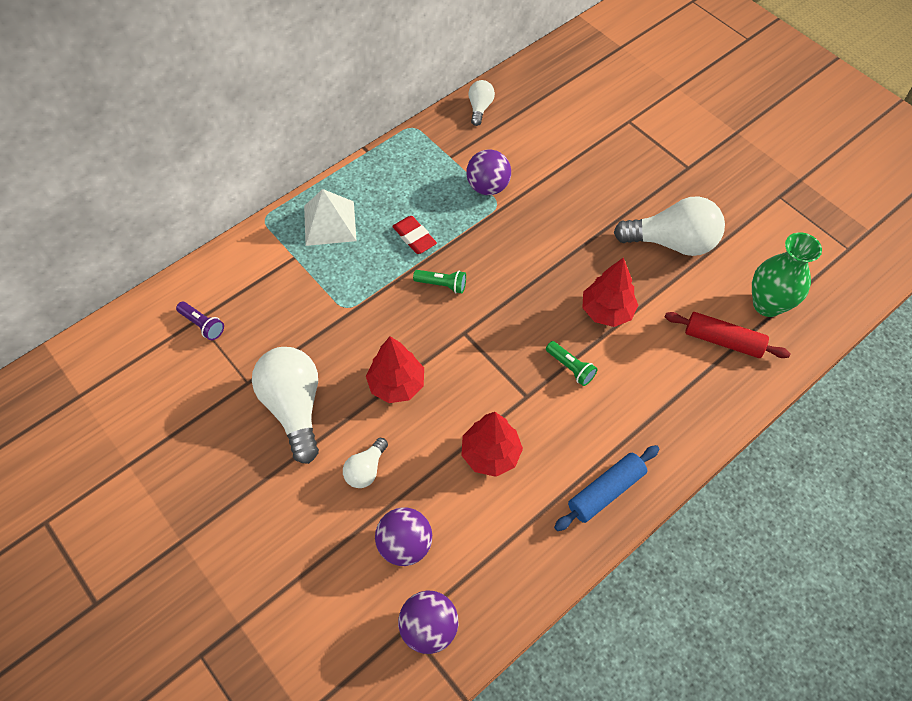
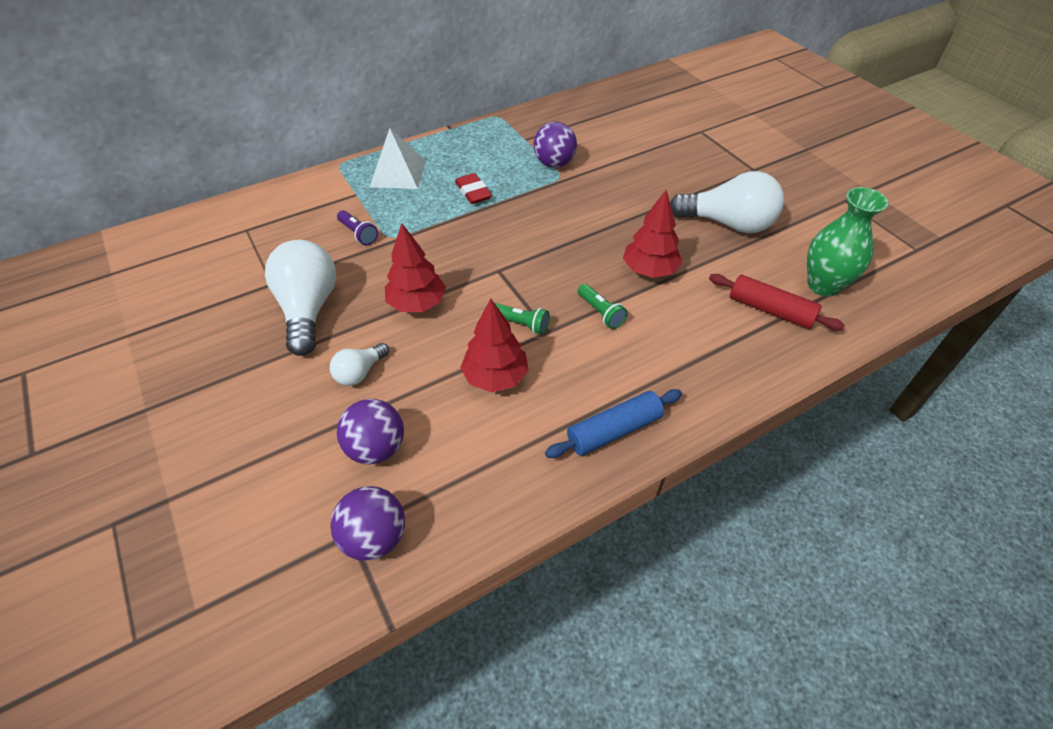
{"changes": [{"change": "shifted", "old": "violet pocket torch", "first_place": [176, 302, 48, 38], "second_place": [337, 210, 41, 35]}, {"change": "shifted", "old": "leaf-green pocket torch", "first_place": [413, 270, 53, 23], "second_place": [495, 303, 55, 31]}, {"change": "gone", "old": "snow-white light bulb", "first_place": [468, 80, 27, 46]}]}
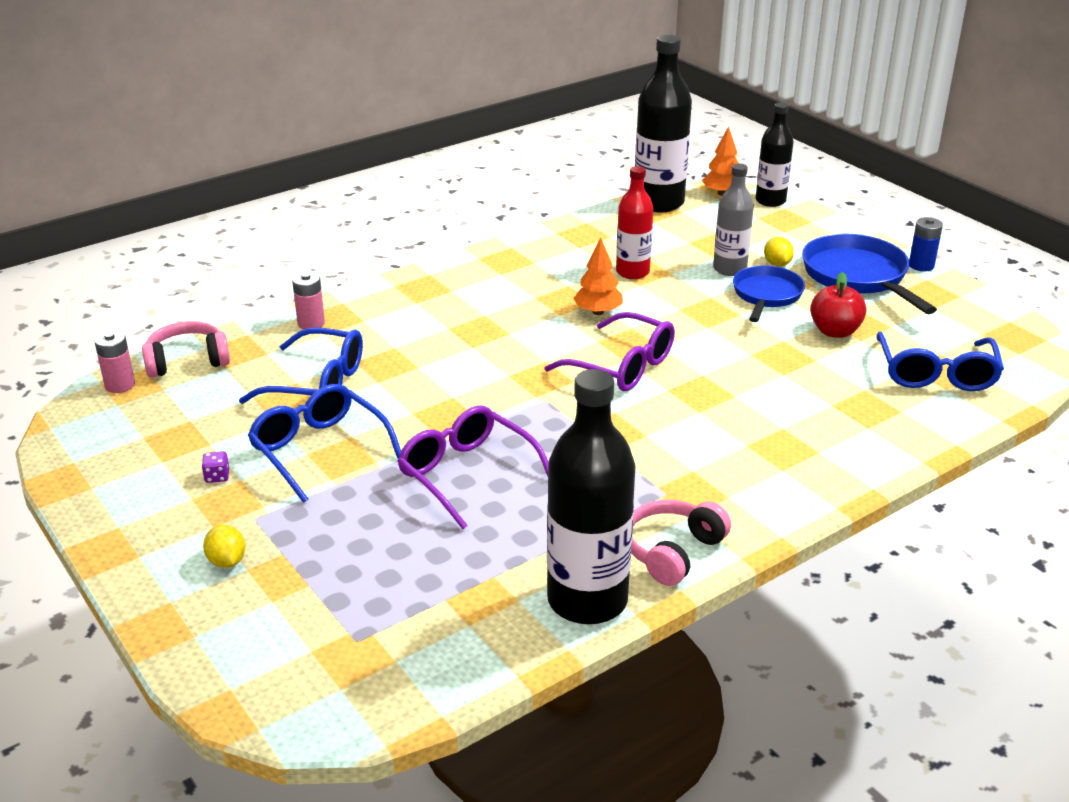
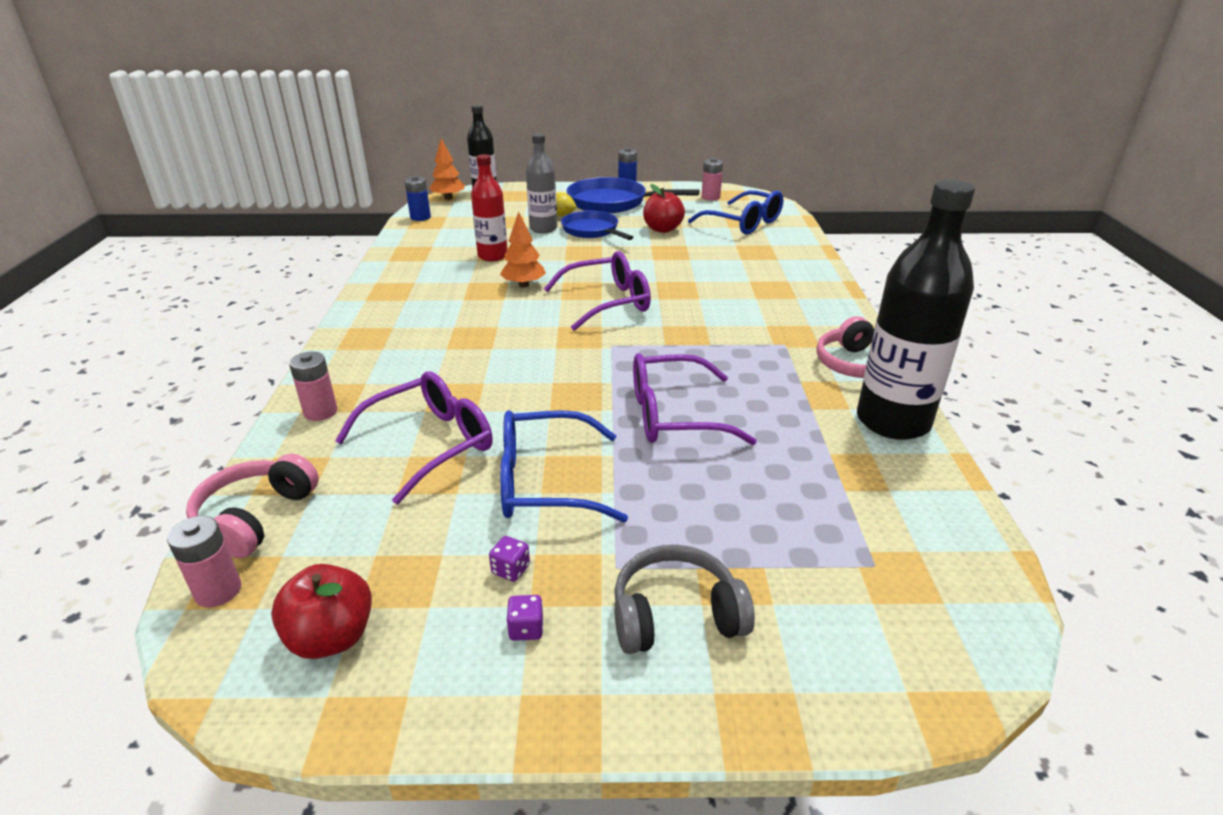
{"changes": [{"change": "new", "new": "red toy apple", "second_place": [271, 564, 101, 95]}, {"change": "repainted", "old": "blue eyeglasses", "new": "violet eyeglasses", "first_place": [239, 328, 124, 76], "second_place": [335, 371, 158, 133]}, {"change": "swapped", "old": "ebony flask", "new": "blue power cell", "first_place": [635, 35, 57, 178], "second_place": [405, 176, 26, 45]}, {"change": "new", "new": "violet die", "second_place": [506, 595, 37, 46]}, {"change": "swapped", "old": "bright yellow toy lemon", "new": "ash-grey headset", "first_place": [203, 525, 42, 43], "second_place": [614, 545, 141, 109]}, {"change": "new", "new": "rosy power cell", "second_place": [701, 158, 22, 43]}]}
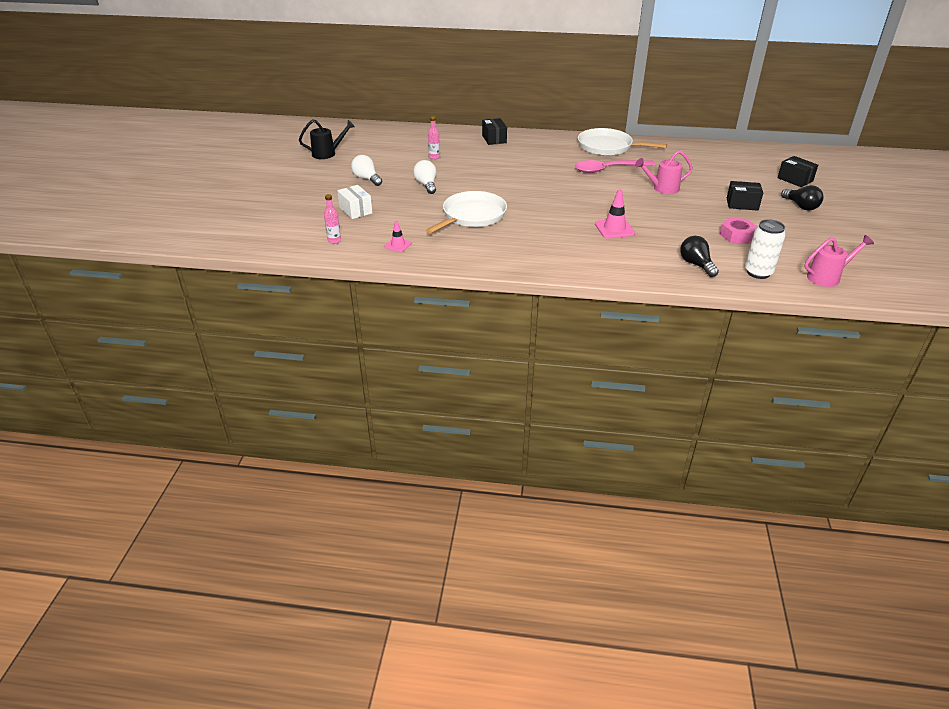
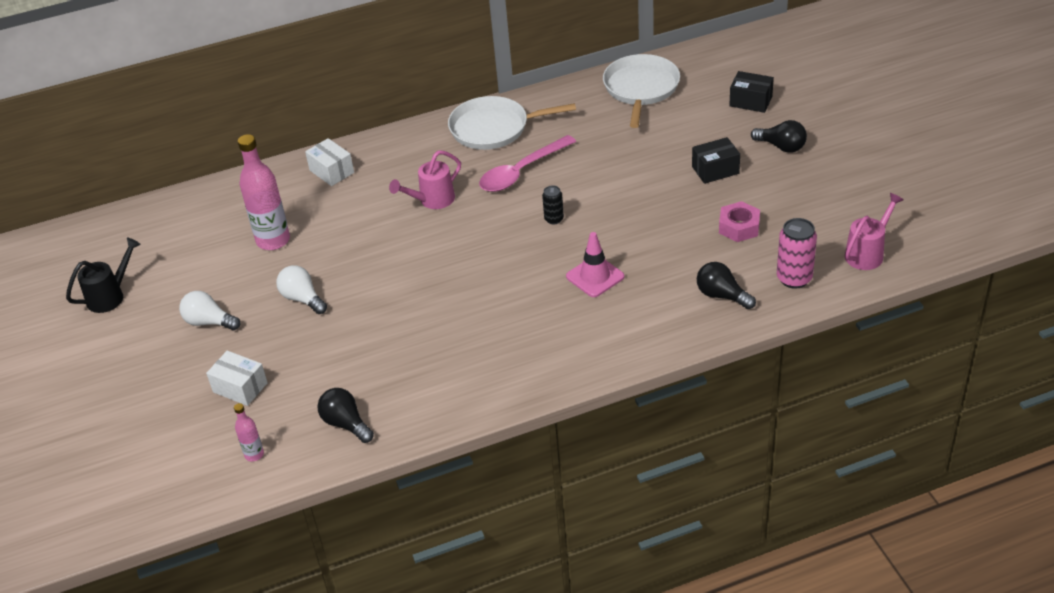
{"changes": [{"change": "scaled", "old": "rosy flask", "first_place": [428, 116, 12, 43], "second_place": [238, 134, 52, 116], "factor": 2.04}, {"change": "repainted", "old": "ebony box", "new": "snow-white box", "first_place": [482, 118, 25, 27], "second_place": [305, 138, 49, 48]}, {"change": "swapped", "old": "rosy safety cone", "new": "ebony light bulb", "first_place": [385, 220, 27, 32], "second_place": [317, 388, 57, 55]}, {"change": "shifted", "old": "rosy watering can", "first_place": [635, 150, 58, 44], "second_place": [389, 150, 72, 59]}, {"change": "new", "new": "ebony tin", "second_place": [542, 185, 22, 39]}, {"change": "shifted", "old": "snow-white pan", "first_place": [426, 191, 81, 43], "second_place": [603, 54, 77, 74]}, {"change": "repainted", "old": "snow-white tin", "new": "rosy tin", "first_place": [745, 219, 41, 60], "second_place": [777, 218, 40, 71]}]}
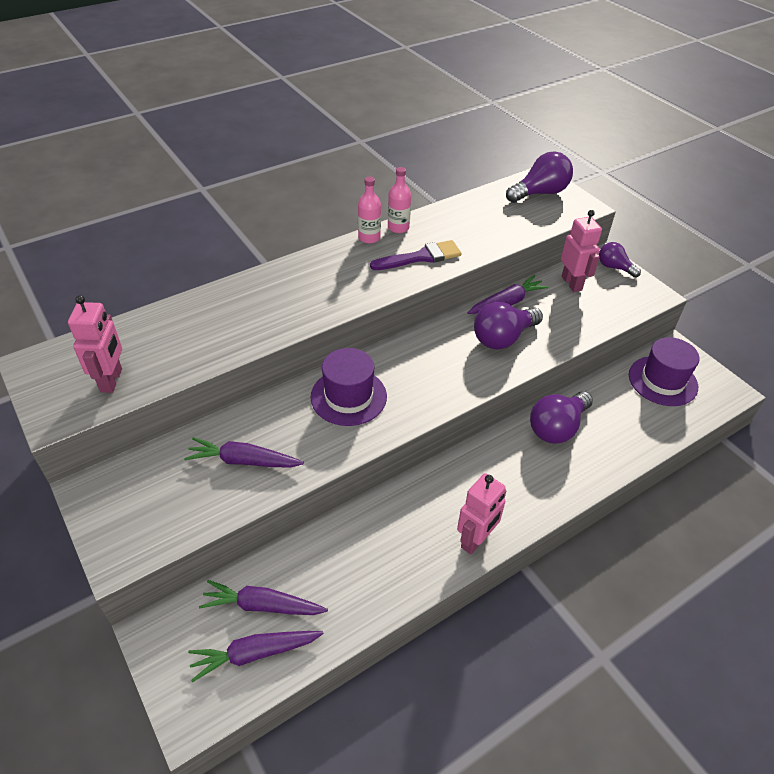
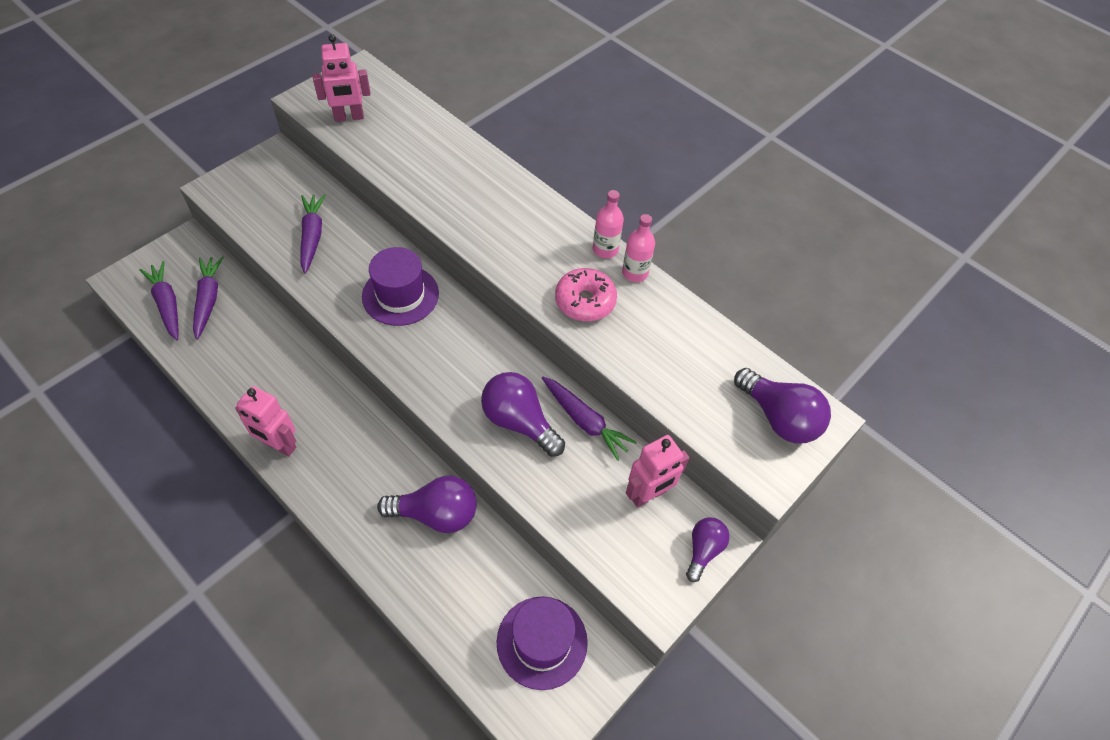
{"changes": [{"change": "rotated", "old": "violet light bulb", "first_place": [530, 391, 63, 53], "second_place": [377, 476, 100, 57], "degrees": 150}, {"change": "swapped", "old": "violet paint brush", "new": "rosy doughnut", "first_place": [370, 240, 92, 30], "second_place": [555, 268, 62, 53]}]}
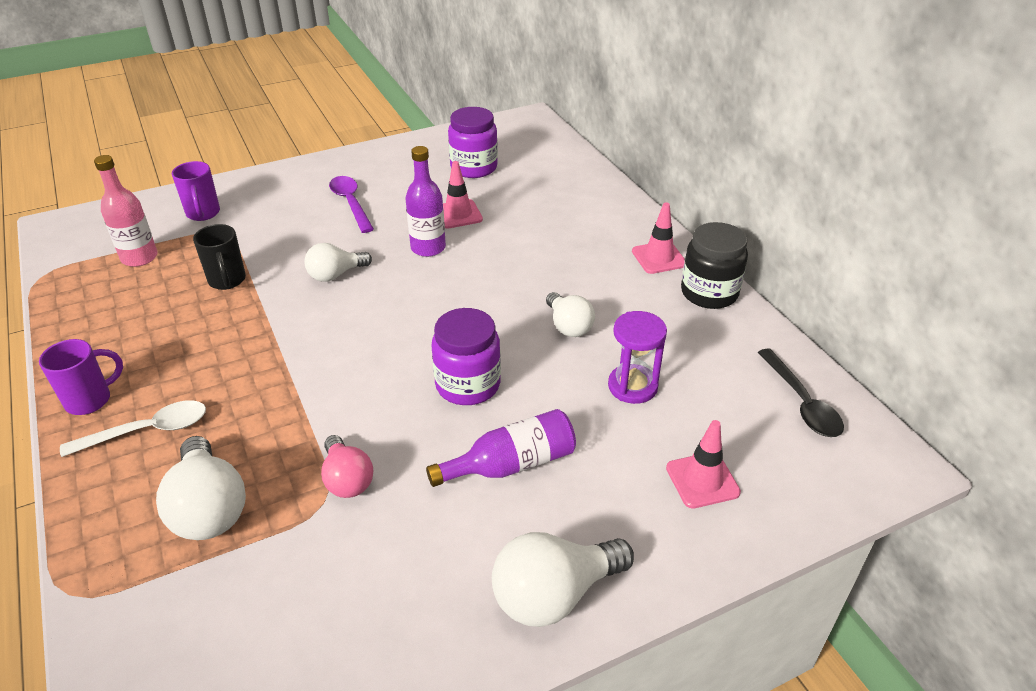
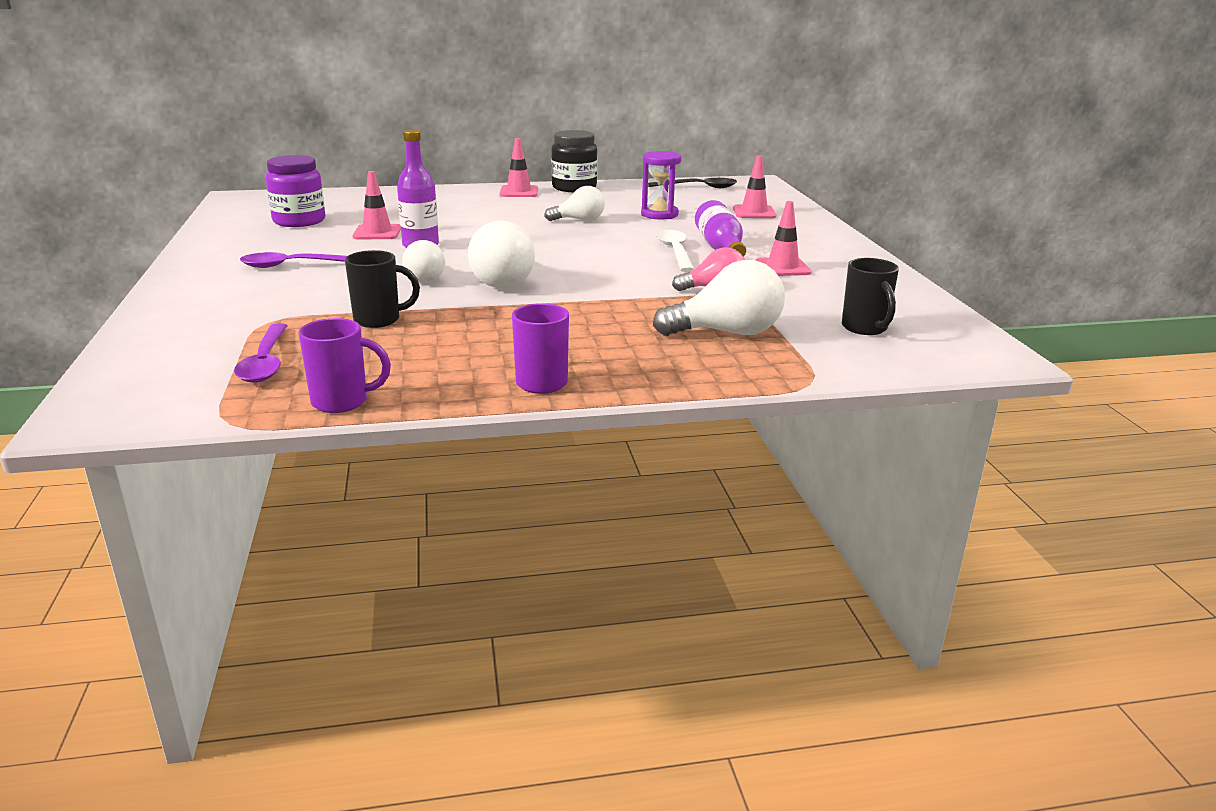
{"changes": [{"change": "swapped", "old": "rosy flask", "new": "violet tablespoon", "first_place": [94, 155, 63, 112], "second_place": [234, 323, 54, 60]}, {"change": "shifted", "old": "violet coffee mug", "first_place": [172, 161, 48, 60], "second_place": [298, 318, 93, 95]}, {"change": "shifted", "old": "snow-white light bulb", "first_place": [492, 532, 142, 95], "second_place": [468, 221, 67, 67]}, {"change": "shifted", "old": "snow-white tablespoon", "first_place": [60, 400, 146, 57], "second_place": [657, 230, 37, 42]}, {"change": "new", "new": "rosy safety cone", "second_place": [756, 201, 56, 75]}, {"change": "new", "new": "ebony coffee mug", "second_place": [842, 258, 57, 77]}, {"change": "gone", "old": "violet jar", "first_place": [432, 308, 69, 97]}]}
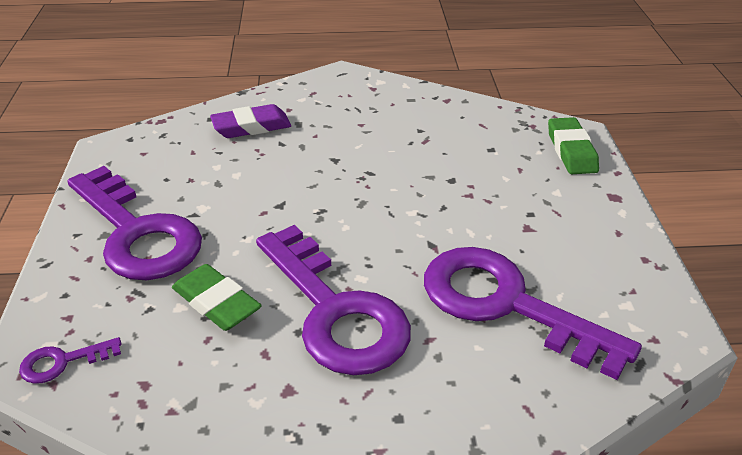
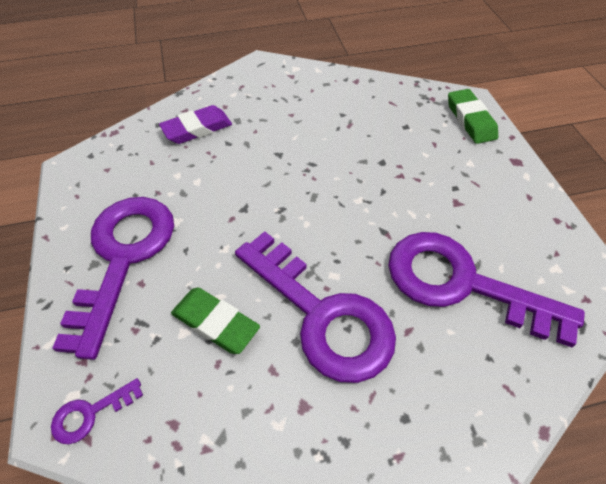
{"changes": [{"change": "rotated", "old": "violet key", "first_place": [67, 166, 135, 114], "second_place": [53, 197, 121, 163], "degrees": -120}]}
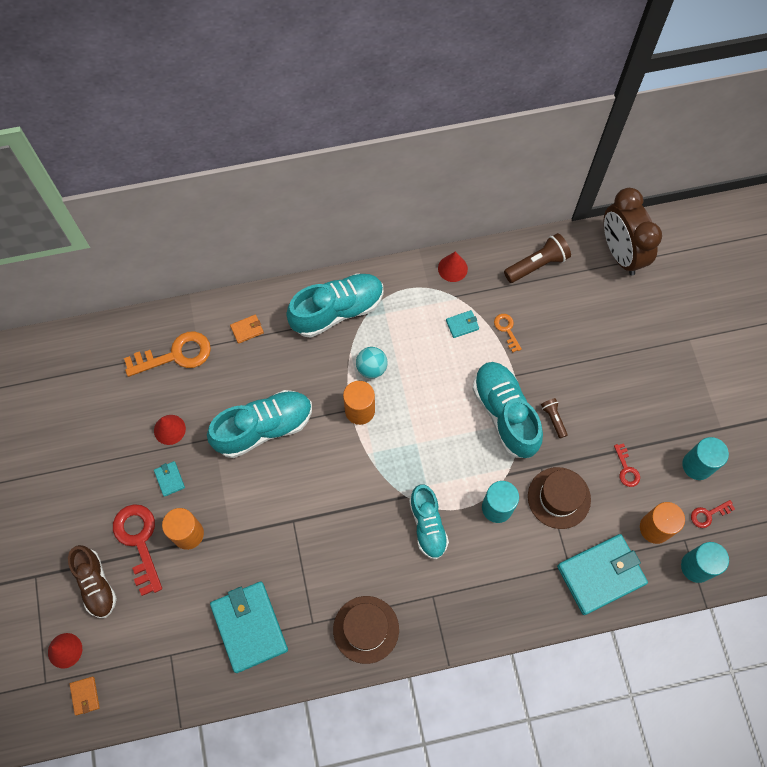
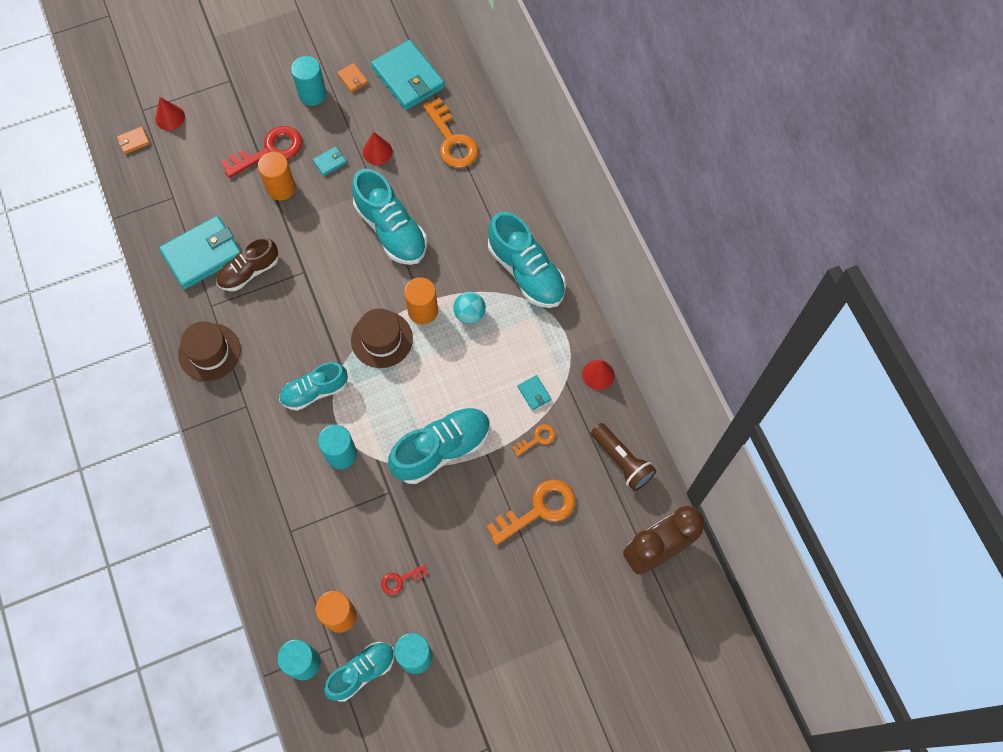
{"changes": [{"change": "shifted", "old": "brown shoe", "first_place": [68, 545, 49, 73], "second_place": [216, 237, 62, 54]}, {"change": "new", "new": "aqua cylinder", "second_place": [291, 56, 35, 50]}, {"change": "swapped", "old": "red key", "new": "aqua shoe", "first_place": [691, 500, 44, 28], "second_place": [324, 642, 71, 60]}, {"change": "shifted", "old": "orange-coloured wallet", "first_place": [230, 315, 34, 29], "second_place": [337, 63, 31, 30]}, {"change": "shifted", "old": "brown hat", "first_place": [528, 467, 63, 62], "second_place": [351, 308, 62, 60]}, {"change": "shifted", "old": "aqua wallet", "first_place": [557, 534, 91, 81], "second_place": [371, 40, 74, 70]}, {"change": "new", "new": "orange-coloured key", "second_place": [486, 479, 90, 66]}, {"change": "gone", "old": "brown pocket torch", "first_place": [541, 398, 27, 40]}]}
